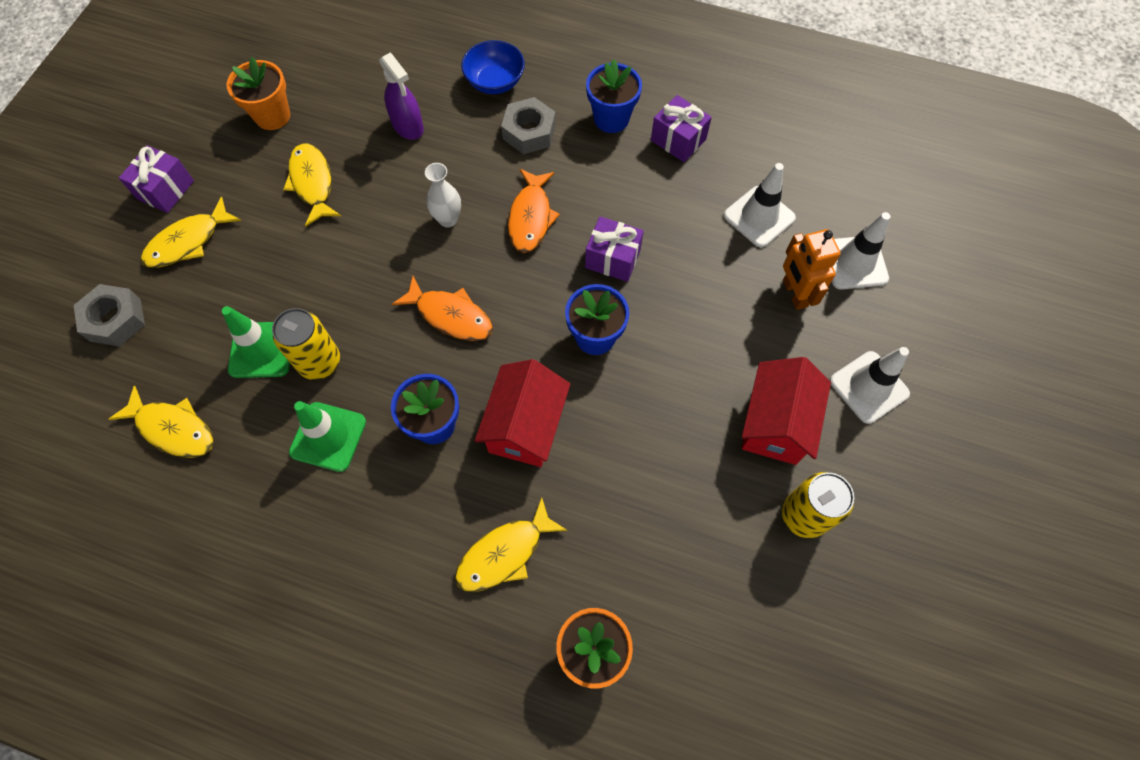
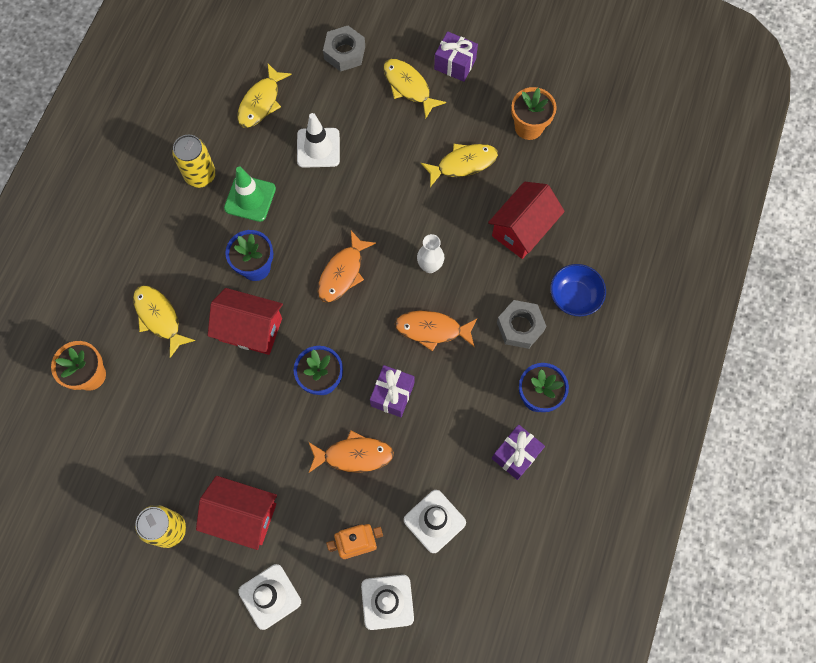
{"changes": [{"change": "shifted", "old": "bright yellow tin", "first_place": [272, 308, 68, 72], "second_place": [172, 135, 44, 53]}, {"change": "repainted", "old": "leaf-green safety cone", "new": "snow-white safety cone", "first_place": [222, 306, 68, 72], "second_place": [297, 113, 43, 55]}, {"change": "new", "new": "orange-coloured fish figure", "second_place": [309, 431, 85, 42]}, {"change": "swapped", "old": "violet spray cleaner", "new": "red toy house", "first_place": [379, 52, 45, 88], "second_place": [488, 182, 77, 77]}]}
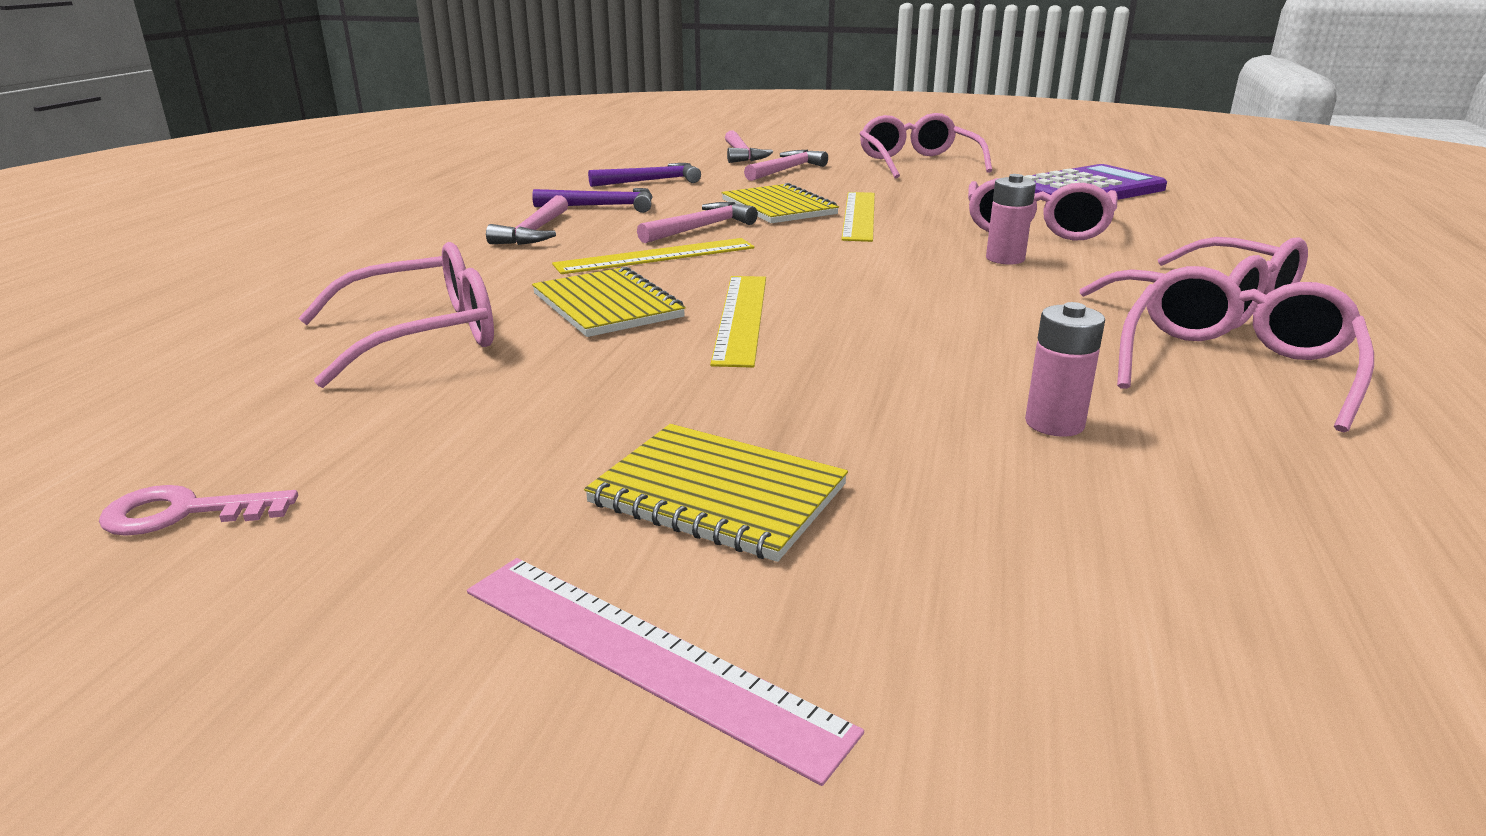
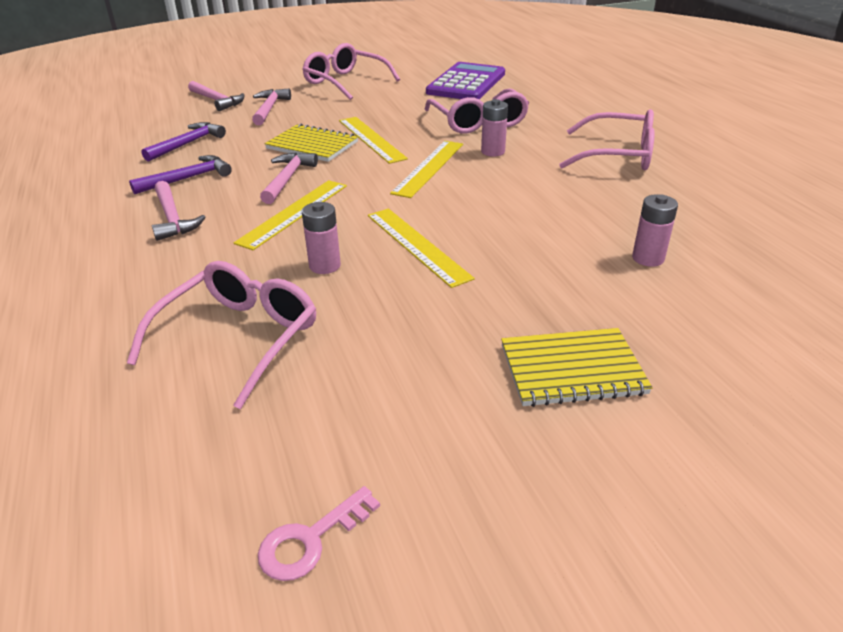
{"changes": [{"change": "swapped", "old": "bright yellow notebook", "new": "rosy power cell", "first_place": [532, 267, 154, 70], "second_place": [302, 202, 39, 72]}, {"change": "new", "new": "bright yellow measuring stick", "second_place": [390, 141, 73, 57]}, {"change": "gone", "old": "rosy measuring stick", "first_place": [467, 558, 397, 228]}, {"change": "gone", "old": "rosy eyeglasses", "first_place": [1117, 266, 257, 166]}]}
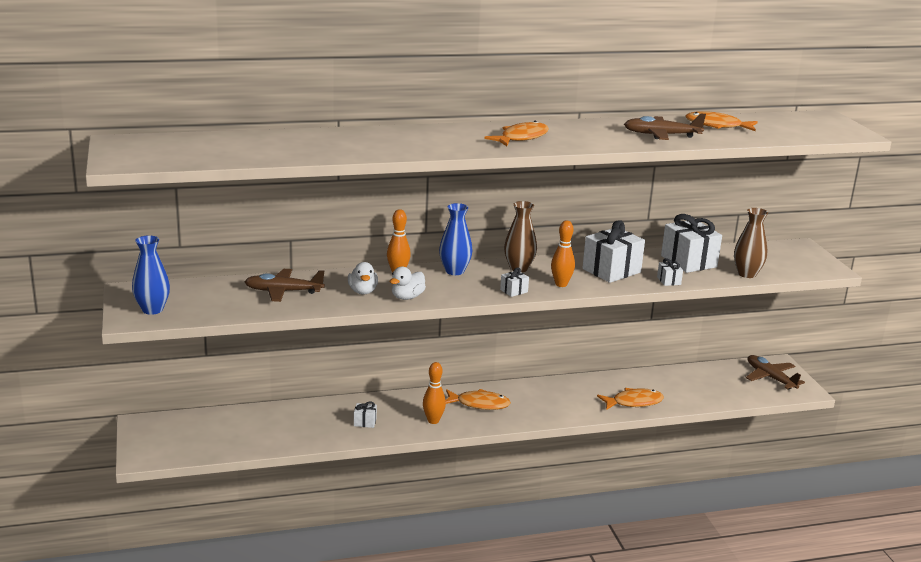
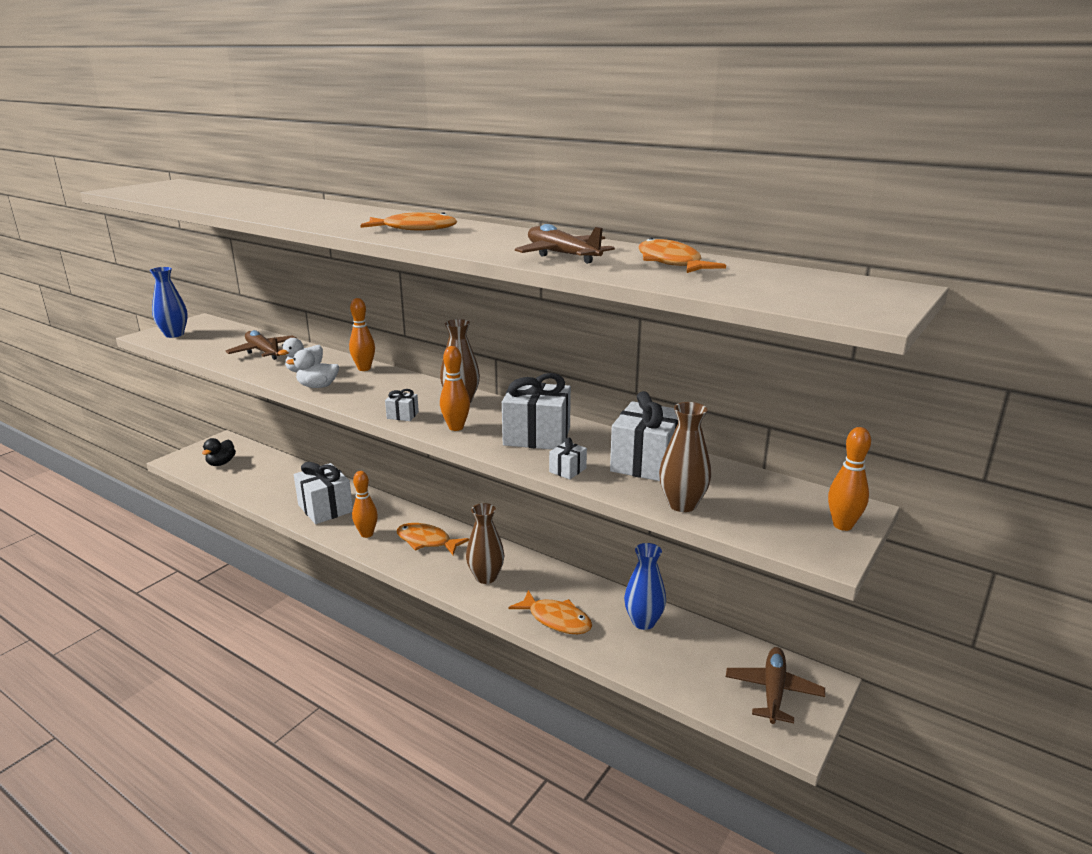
{"changes": [{"change": "new", "new": "ebony toy duck", "second_place": [202, 438, 34, 28]}, {"change": "scaled", "old": "snow-white gift", "first_place": [354, 402, 23, 26], "second_place": [294, 462, 59, 62], "factor": 2.21}, {"change": "rotated", "old": "orange-coloured fish figure", "first_place": [446, 389, 65, 21], "second_place": [396, 523, 73, 32], "degrees": 150}, {"change": "new", "new": "brown vase", "second_place": [466, 503, 39, 81]}, {"change": "shifted", "old": "blue vase", "first_place": [439, 203, 34, 72], "second_place": [624, 543, 42, 87]}, {"change": "new", "new": "orange-coloured bowling pin", "second_place": [828, 427, 43, 104]}]}
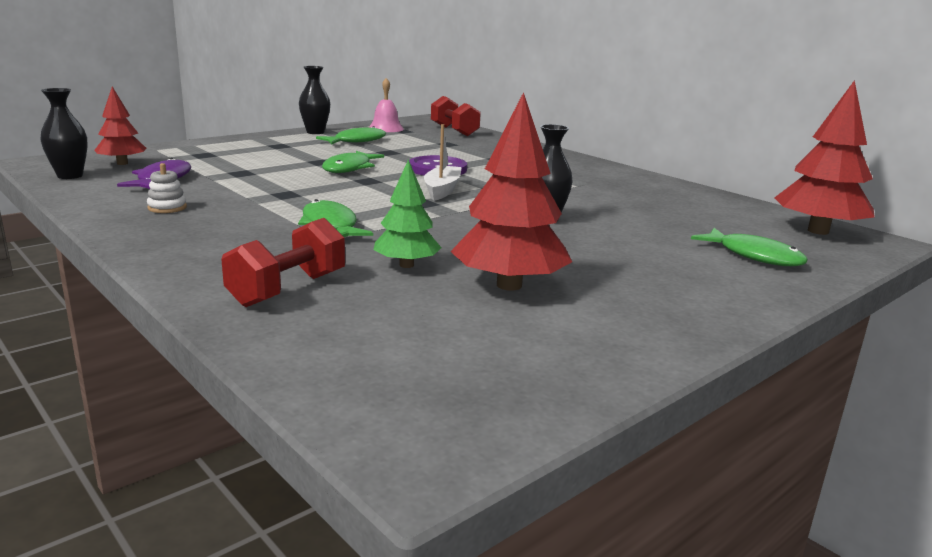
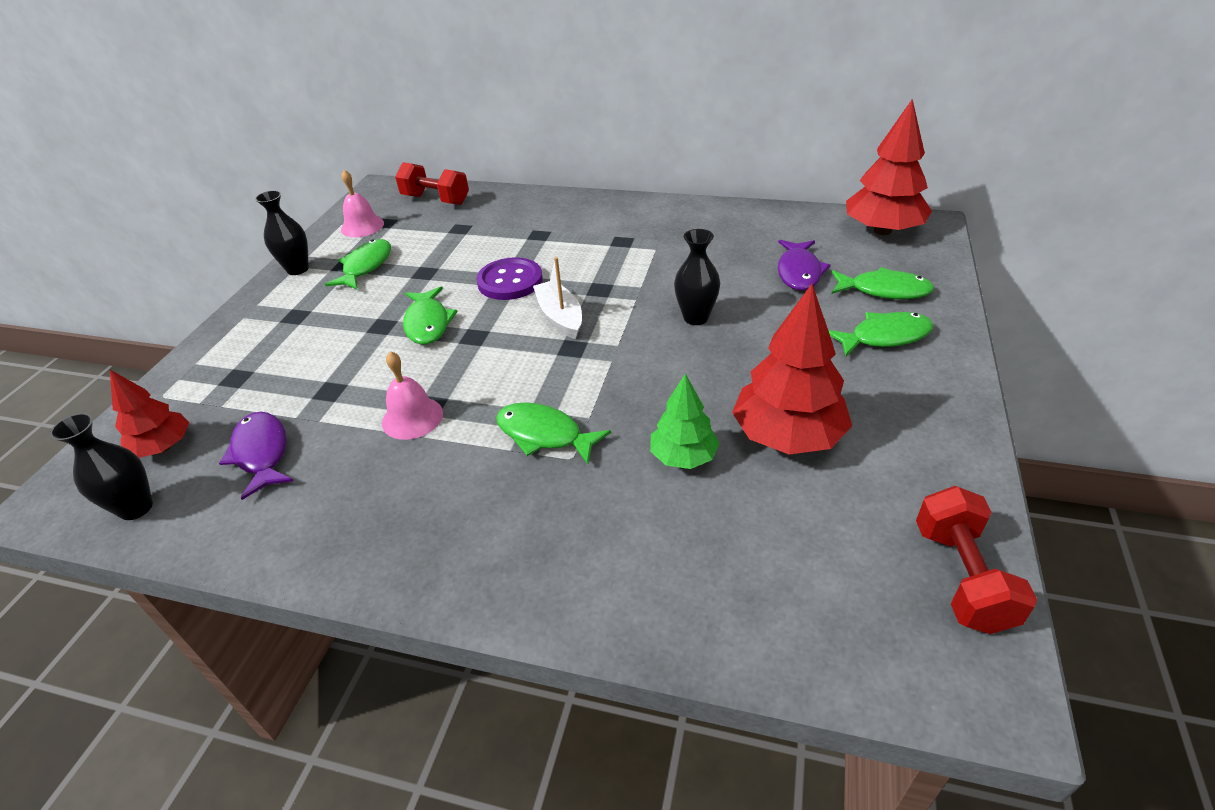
{"changes": [{"change": "new", "new": "rosy school bell", "second_place": [382, 351, 61, 89]}, {"change": "new", "new": "violet fish figure", "second_place": [778, 240, 53, 51]}, {"change": "new", "new": "leaf-green fish figure", "second_place": [828, 312, 106, 46]}, {"change": "shifted", "old": "red free weight", "first_place": [221, 218, 124, 89], "second_place": [916, 486, 121, 148]}, {"change": "gone", "old": "snow-white ring stacker", "first_place": [147, 163, 40, 50]}]}
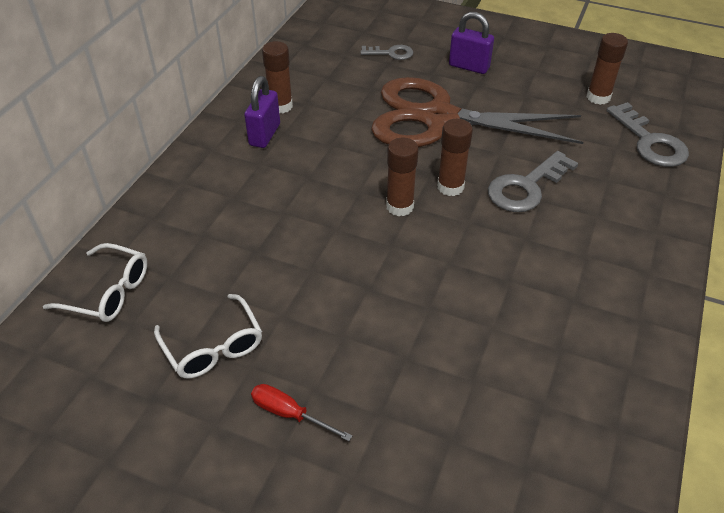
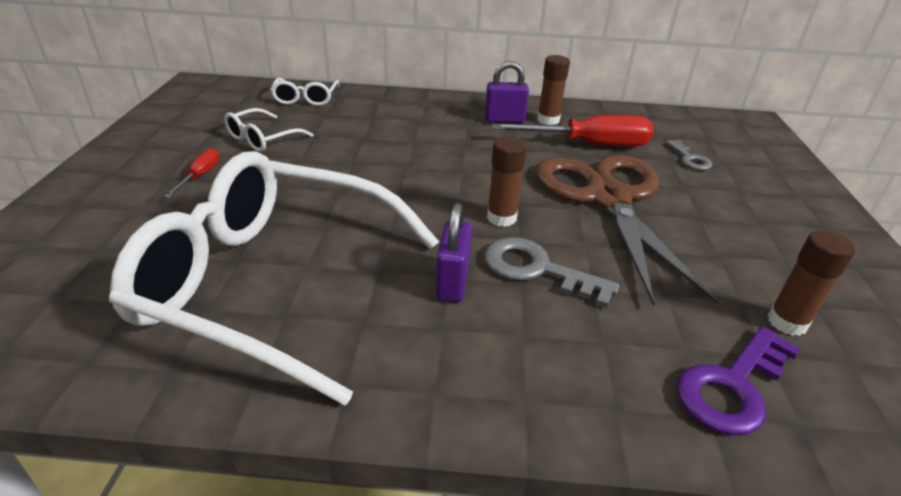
{"changes": [{"change": "new", "new": "snow-white eyeglasses", "second_place": [109, 151, 330, 255]}, {"change": "shifted", "old": "violet lock", "first_place": [449, 12, 45, 62], "second_place": [436, 203, 36, 100]}, {"change": "new", "new": "red hand screwdriver", "second_place": [492, 115, 162, 32]}, {"change": "repainted", "old": "ash-grey key", "new": "violet key", "first_place": [606, 102, 83, 65], "second_place": [676, 326, 125, 109]}, {"change": "gone", "old": "brown stick of glue", "first_place": [386, 138, 33, 78]}]}
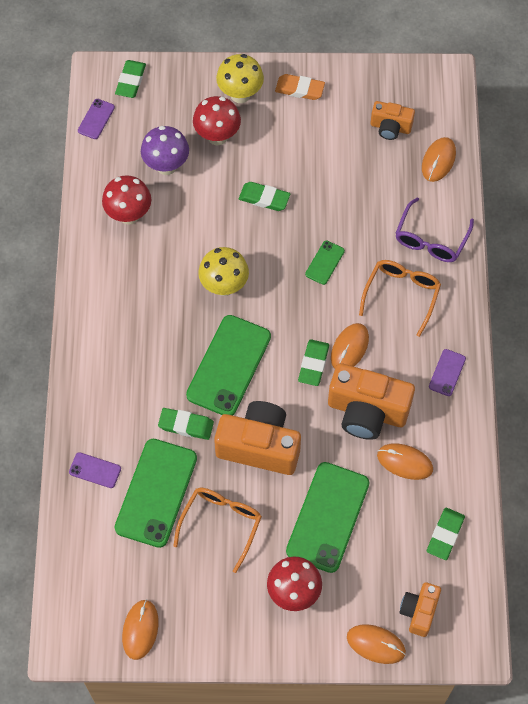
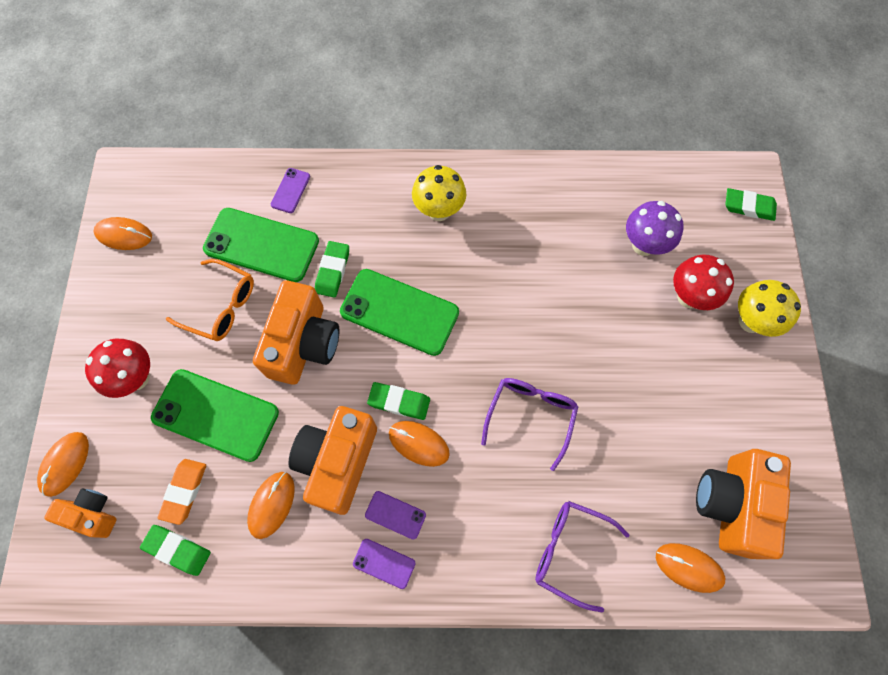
{"changes": [{"change": "shifted", "old": "orange-coloured eraser", "first_place": [275, 74, 50, 26], "second_place": [158, 459, 48, 66]}, {"change": "shifted", "old": "violet phone", "first_place": [78, 99, 37, 40], "second_place": [365, 491, 61, 49]}, {"change": "shifted", "old": "bright yellow fungus", "first_place": [198, 247, 51, 49], "second_place": [412, 165, 54, 56]}, {"change": "swapped", "old": "leaf-green phone", "new": "violet eyeglasses", "first_place": [305, 240, 40, 45], "second_place": [481, 378, 98, 93]}, {"change": "scaled", "old": "orange-coloured camera", "first_place": [371, 101, 44, 39], "second_place": [696, 449, 95, 110], "factor": 1.79}, {"change": "gone", "old": "red fungus", "first_place": [102, 175, 49, 50]}, {"change": "gone", "old": "leaf-green eraser", "first_place": [239, 182, 51, 29]}, {"change": "gone", "old": "orange-coloured eyeglasses", "first_place": [359, 260, 82, 77]}]}
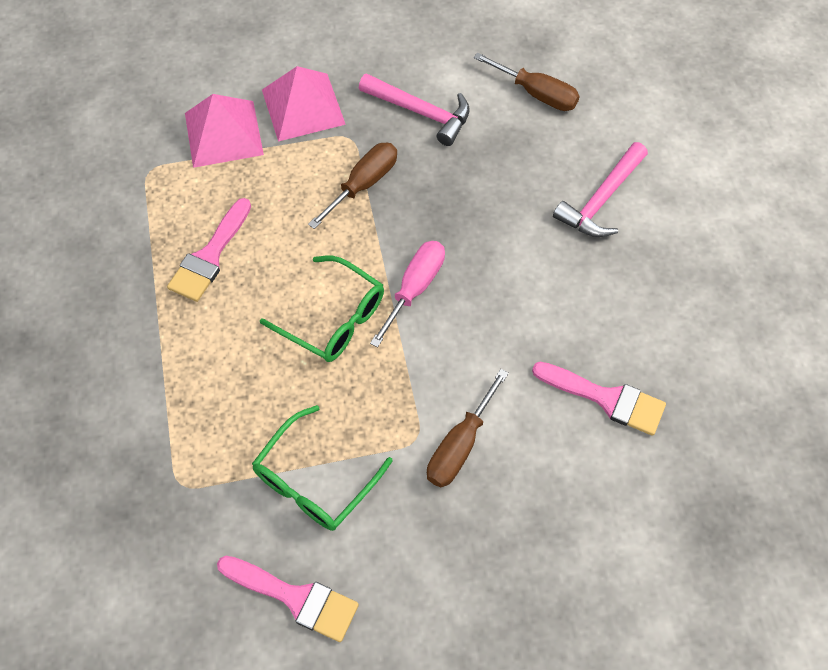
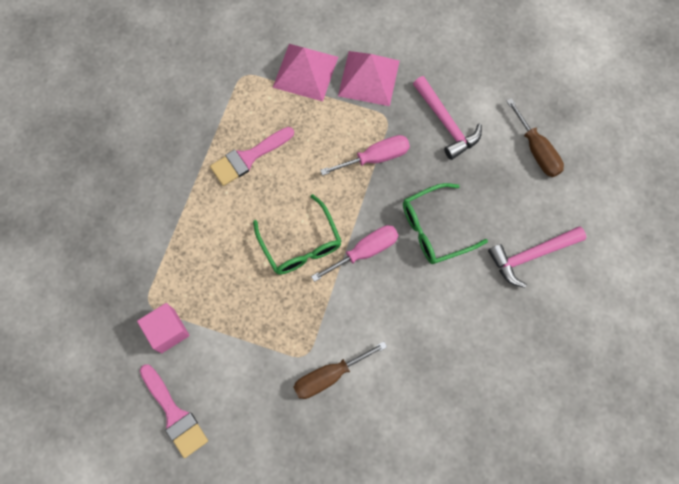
{"changes": [{"change": "new", "new": "rosy cube", "second_place": [137, 303, 53, 50]}, {"change": "repainted", "old": "brown hand screwdriver", "new": "rosy hand screwdriver", "first_place": [308, 143, 89, 86], "second_place": [320, 135, 90, 41]}, {"change": "shifted", "old": "leaf-green eyeglasses", "first_place": [252, 405, 141, 126], "second_place": [403, 183, 85, 81]}, {"change": "gone", "old": "rosy paint brush", "first_place": [532, 362, 134, 74]}]}
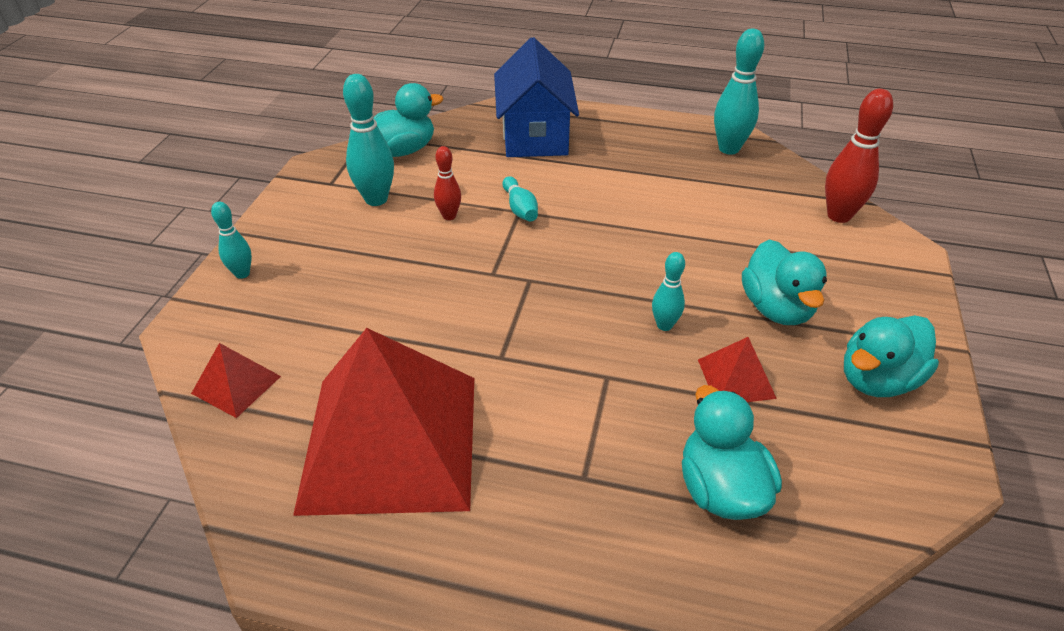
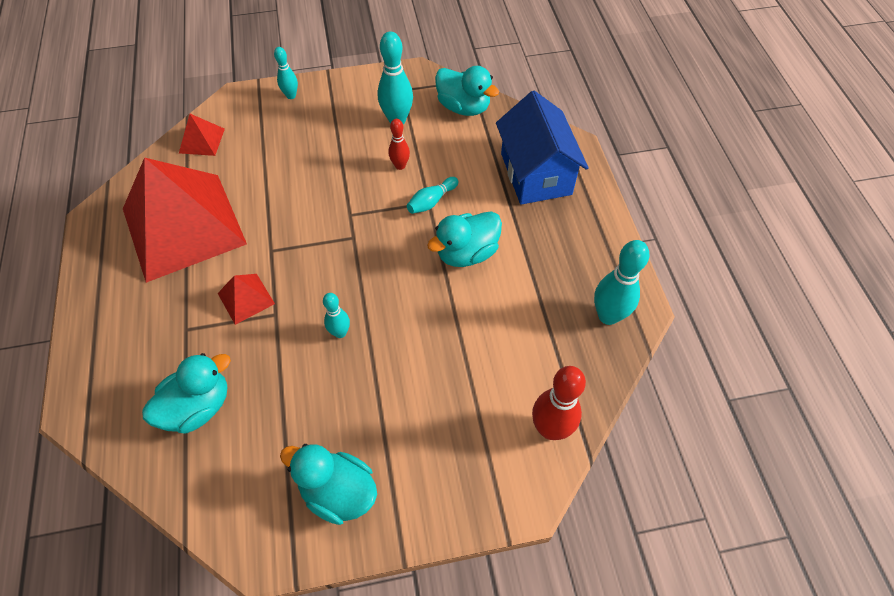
{"changes": [{"change": "shifted", "old": "red pyramid shape", "first_place": [698, 337, 79, 65], "second_place": [218, 274, 57, 51]}, {"change": "shifted", "old": "aqua toy duck", "first_place": [742, 239, 85, 86], "second_place": [427, 211, 75, 56]}, {"change": "rotated", "old": "blue toy house", "first_place": [494, 37, 85, 120], "second_place": [496, 91, 93, 114], "degrees": -75}]}
